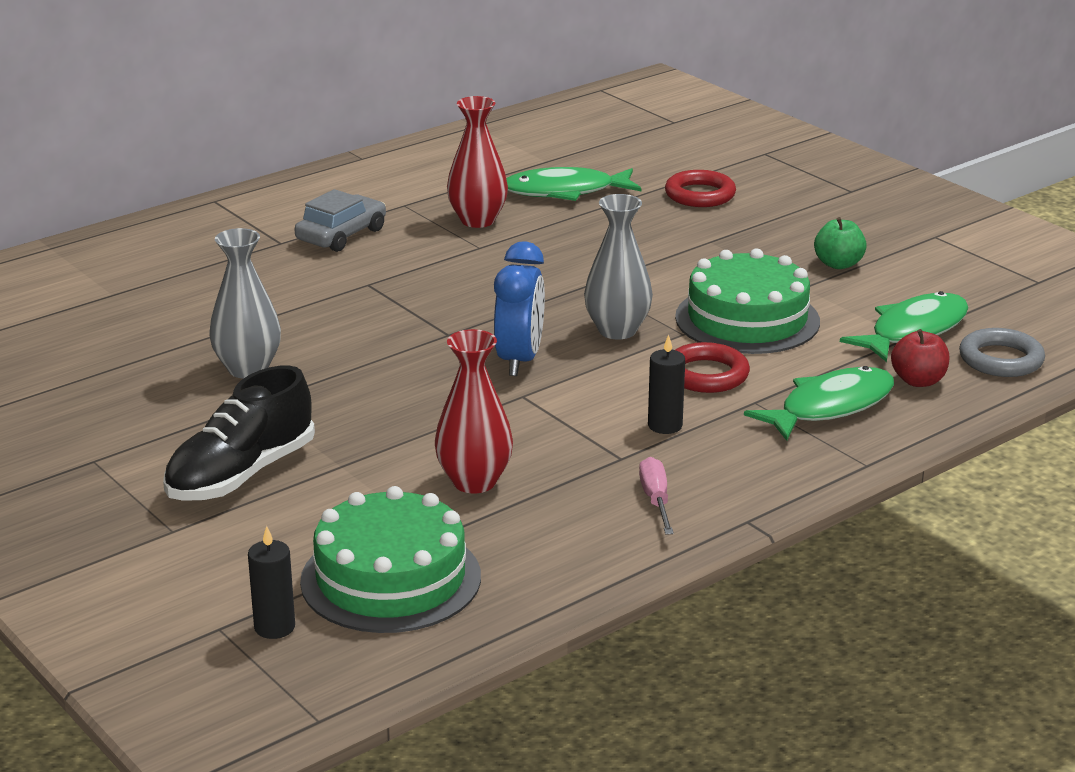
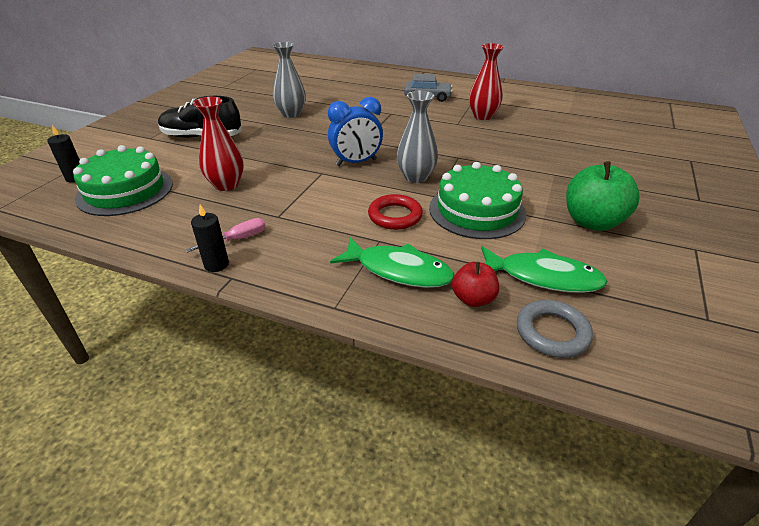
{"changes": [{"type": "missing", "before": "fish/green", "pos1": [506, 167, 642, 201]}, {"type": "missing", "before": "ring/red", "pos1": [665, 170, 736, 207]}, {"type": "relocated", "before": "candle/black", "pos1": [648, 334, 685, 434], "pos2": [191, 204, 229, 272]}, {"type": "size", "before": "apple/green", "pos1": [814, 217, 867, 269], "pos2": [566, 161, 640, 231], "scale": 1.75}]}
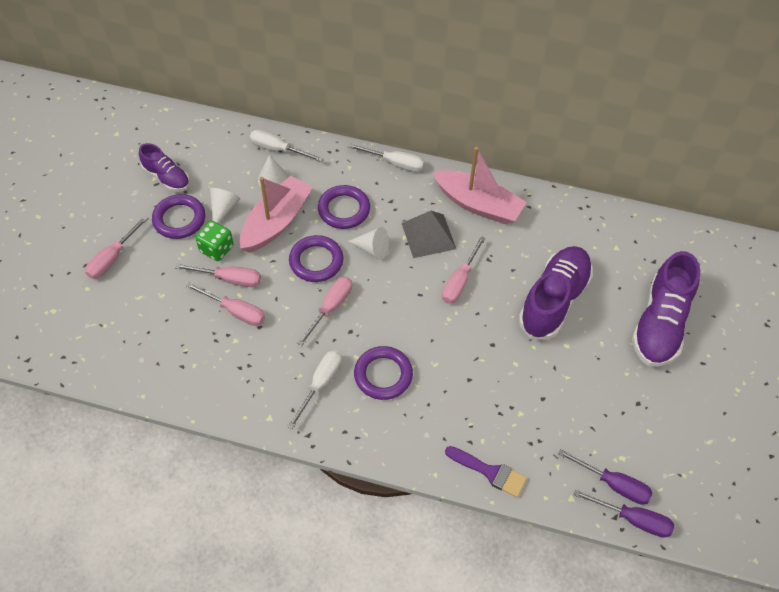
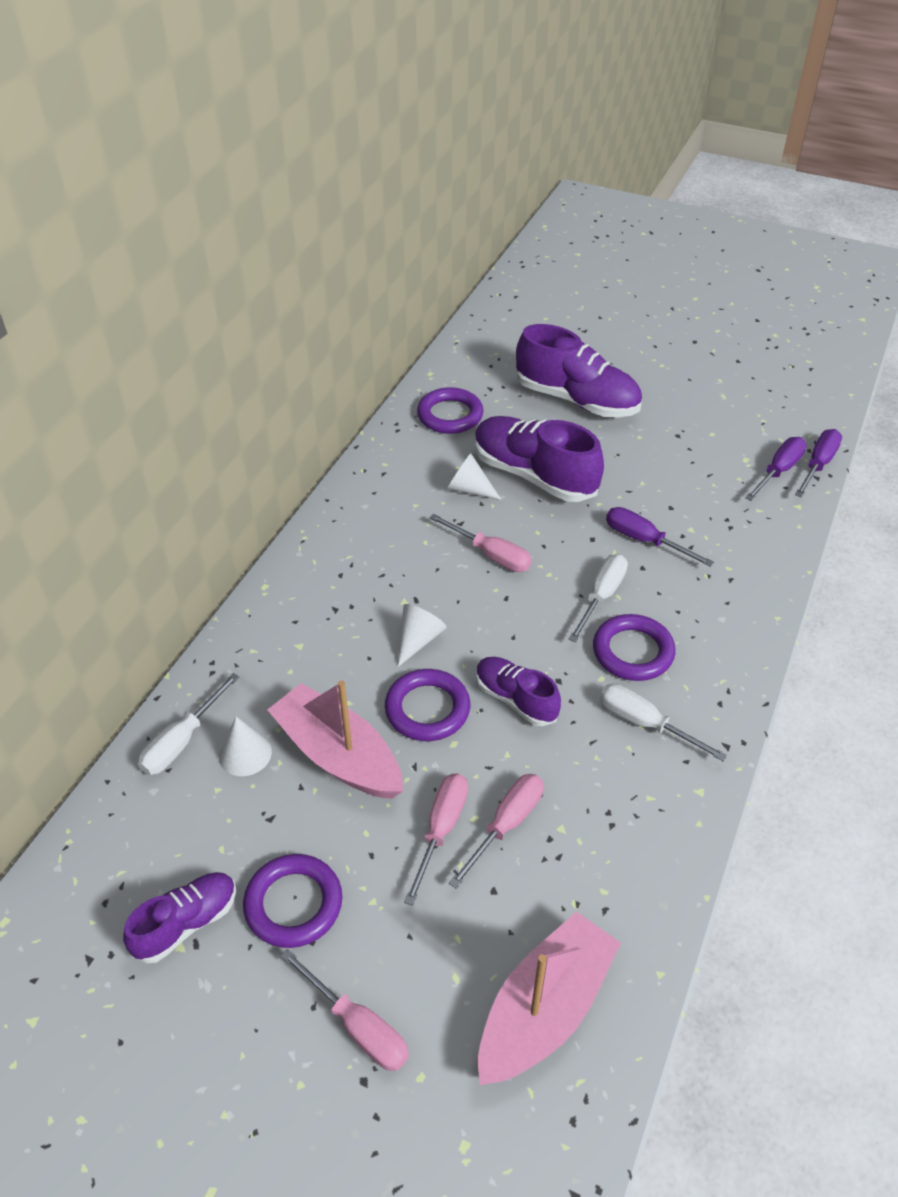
{"changes": [{"type": "missing", "before": "dice/green", "pos1": [195, 221, 234, 261]}, {"type": "missing", "before": "pyramid/grey", "pos1": [402, 211, 456, 258]}, {"type": "missing", "before": "brush/purple", "pos1": [445, 446, 527, 498]}, {"type": "appeared", "after": "screwdriver/purple", "pos2": [606, 507, 714, 567]}, {"type": "relocated", "before": "cone/white", "pos1": [210, 188, 240, 224], "pos2": [447, 453, 501, 500]}, {"type": "relocated", "before": "ring/purple", "pos1": [318, 185, 370, 229], "pos2": [417, 387, 483, 434]}, {"type": "relocated", "before": "screwdriver/white", "pos1": [348, 143, 425, 172], "pos2": [568, 554, 628, 642]}, {"type": "relocated", "before": "boat/pink", "pos1": [433, 147, 527, 224], "pos2": [478, 911, 621, 1085]}, {"type": "exchanged", "before": "screwdriver/pink", "after": "shoe/purple", "pos1": [297, 277, 352, 346], "pos2": [476, 657, 561, 726]}]}
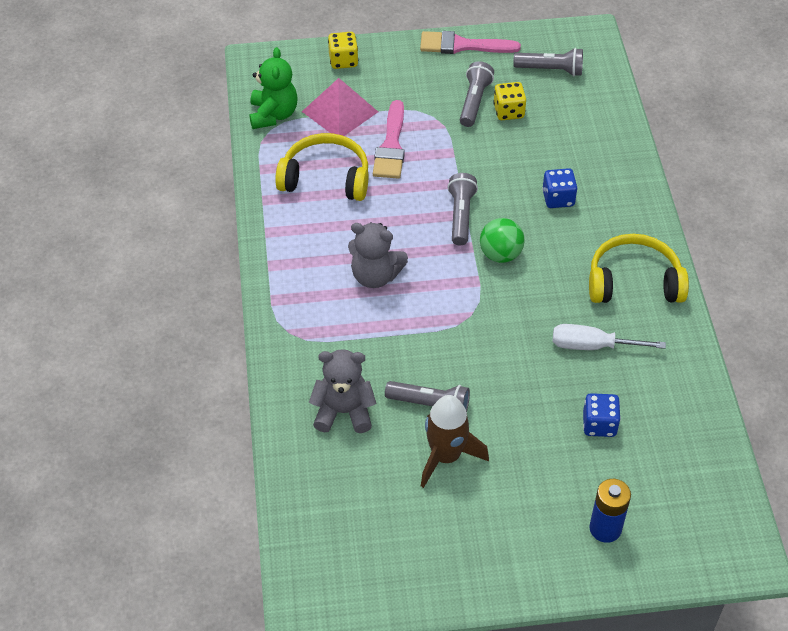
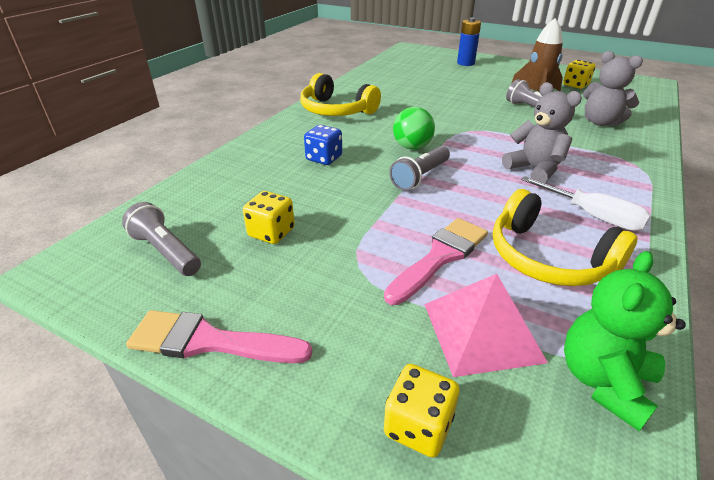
{"changes": [{"type": "missing", "before": "flashlight/grey", "pos1": [460, 61, 494, 127]}, {"type": "missing", "before": "dice/blue", "pos1": [583, 393, 621, 437]}, {"type": "appeared", "after": "dice/yellow", "pos2": [563, 60, 596, 89]}, {"type": "relocated", "before": "screwdriver/white", "pos1": [553, 324, 666, 350], "pos2": [521, 176, 651, 231]}, {"type": "spun", "before": "brush/pink", "pos1": [420, 31, 521, 54], "pos2": [126, 310, 312, 363], "turn": 150}]}
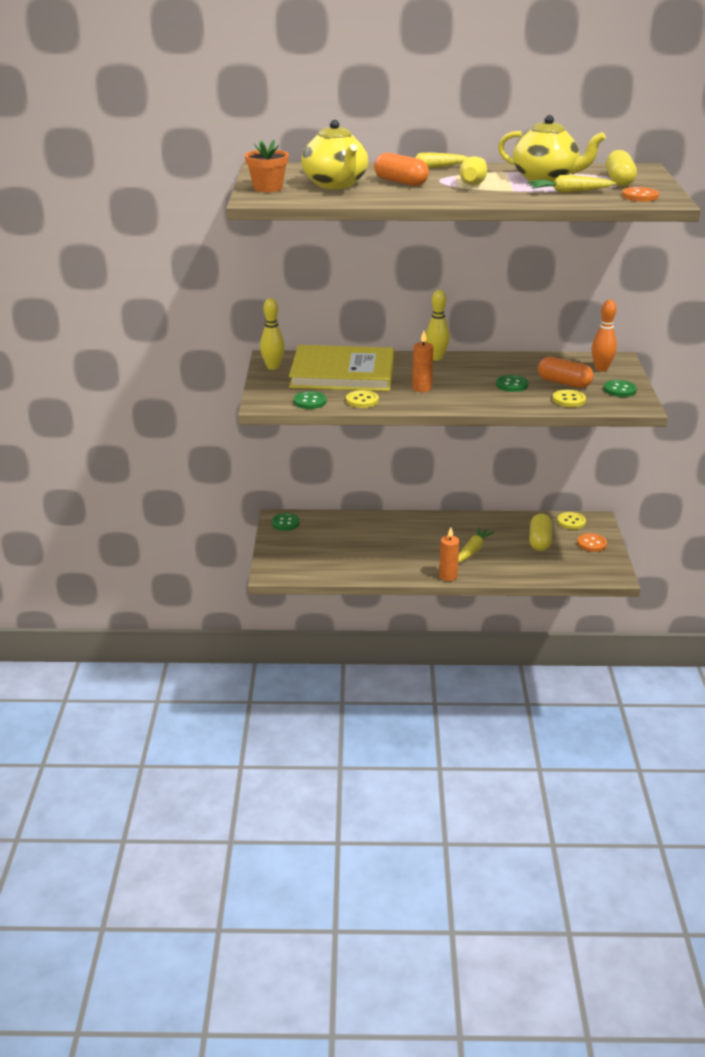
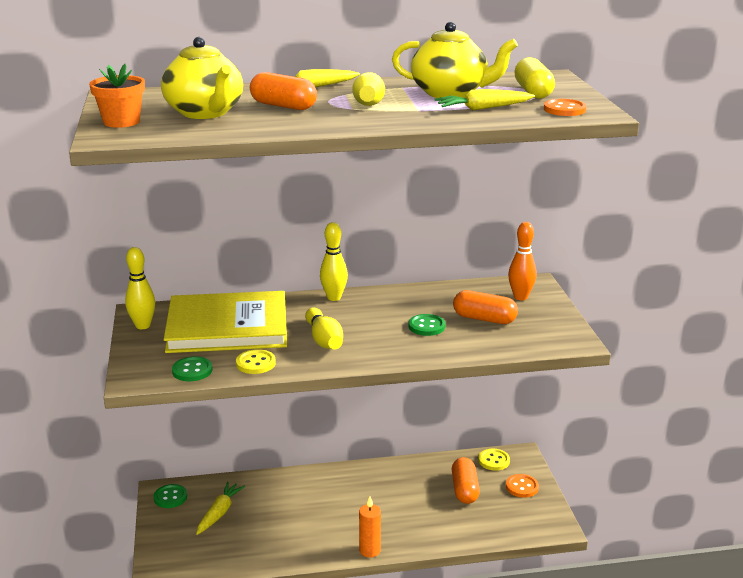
{"changes": [{"type": "missing", "before": "button/yellow", "pos1": [553, 389, 586, 407]}, {"type": "missing", "before": "button/green", "pos1": [604, 380, 637, 397]}, {"type": "relocated", "before": "carrot/yellow", "pos1": [458, 527, 495, 563], "pos2": [196, 482, 245, 535]}, {"type": "exchanged", "before": "candle/orange", "after": "bowling pin/yellow", "pos1": [412, 331, 433, 392], "pos2": [305, 308, 343, 350]}, {"type": "colour", "before": "capsule/yellow", "after": "capsule/orange", "pos1": [529, 513, 552, 551], "pos2": [452, 457, 480, 504]}]}
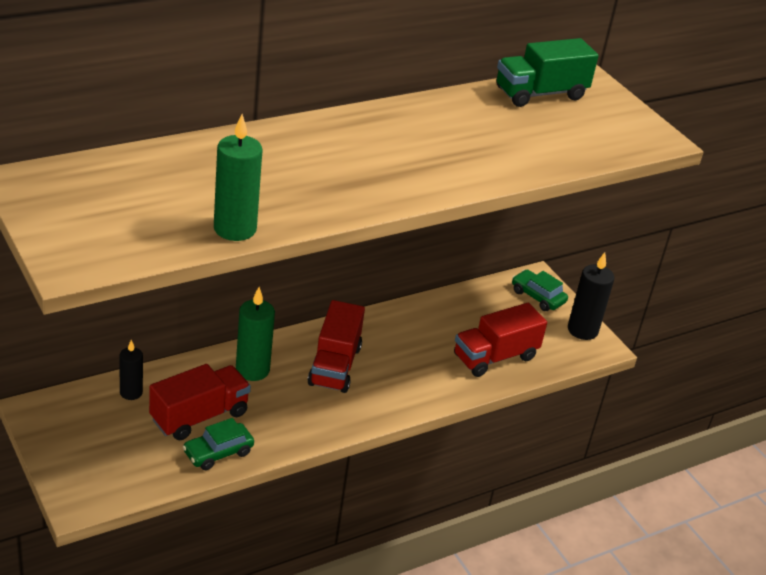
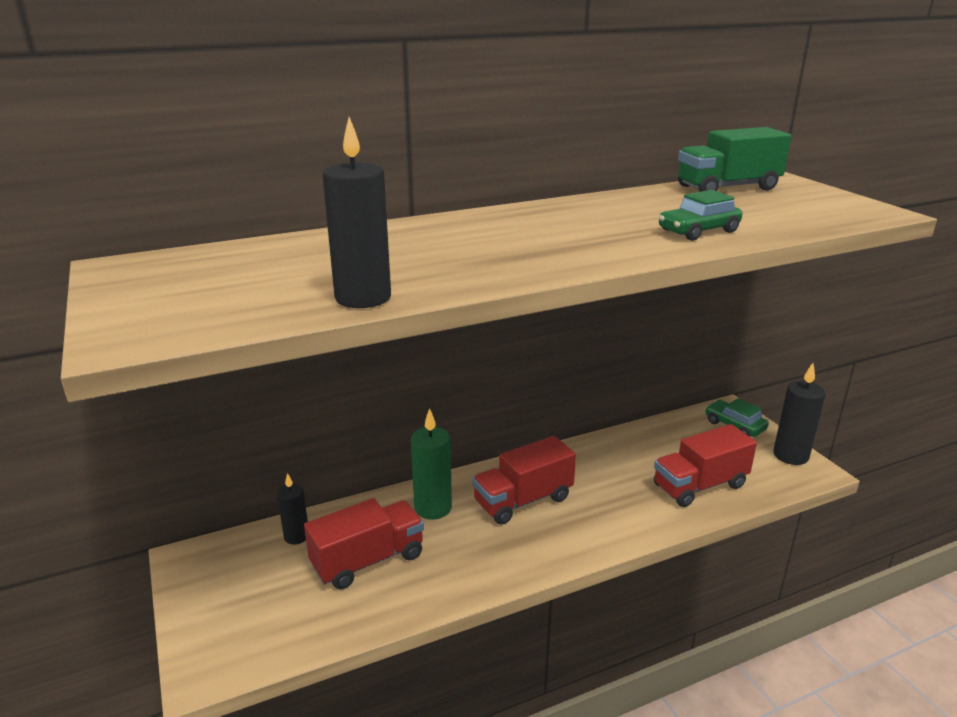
{"changes": [{"type": "relocated", "before": "car/green", "pos1": [183, 418, 254, 470], "pos2": [659, 190, 742, 241]}, {"type": "colour", "before": "candle/green", "after": "candle/black", "pos1": [214, 114, 263, 241], "pos2": [323, 117, 391, 308]}, {"type": "spun", "before": "truck/red", "pos1": [308, 300, 365, 393], "pos2": [472, 436, 576, 525], "turn": 45}]}
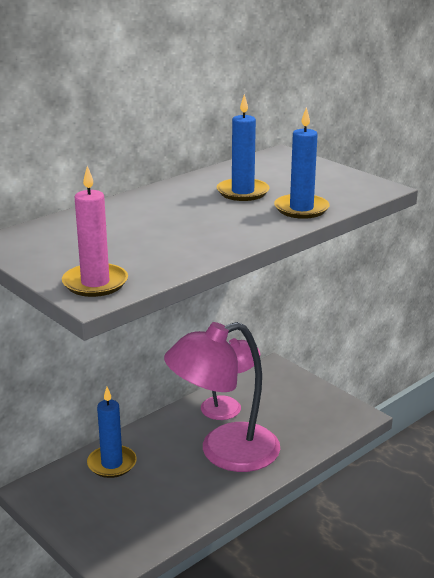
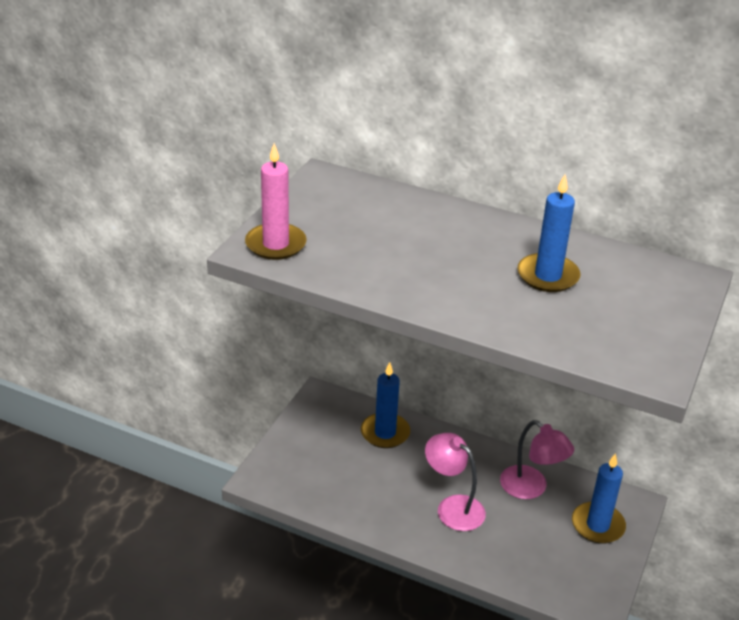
{"changes": [{"type": "relocated", "before": "candle/blue", "pos1": [274, 107, 330, 219], "pos2": [572, 453, 626, 544]}, {"type": "size", "before": "lamp/pink", "pos1": [164, 322, 280, 472], "pos2": [425, 433, 486, 531], "scale": 0.55}]}
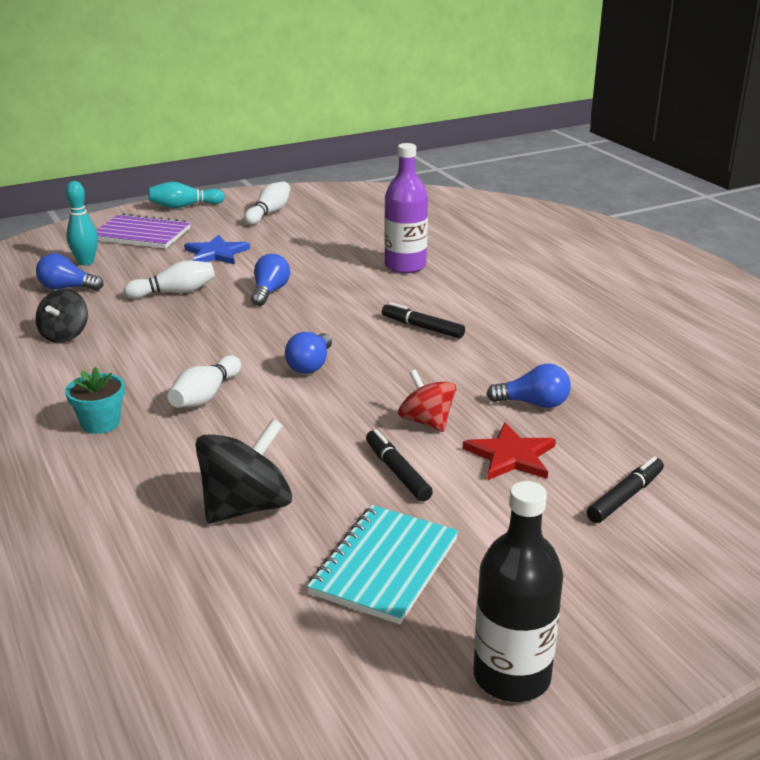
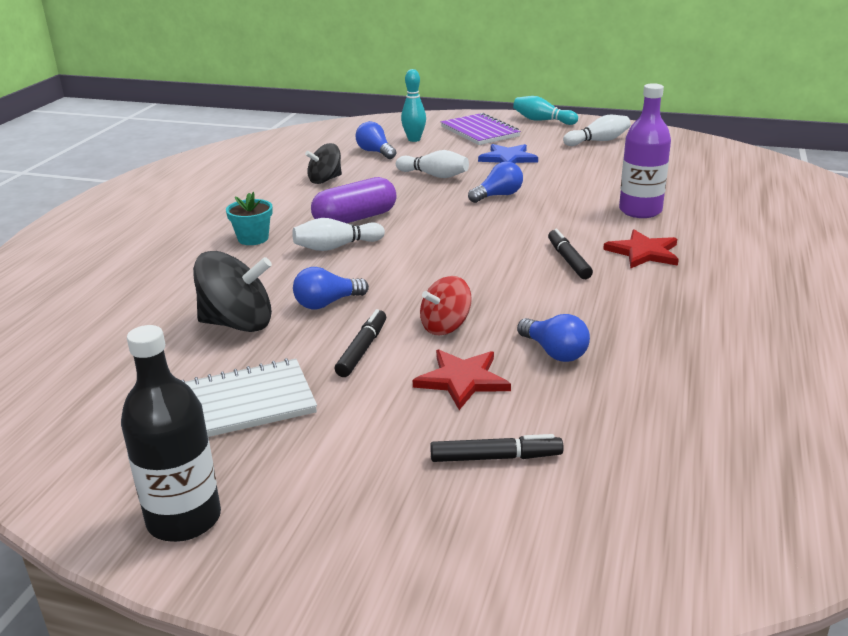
{"changes": [{"type": "appeared", "after": "capsule/purple", "pos2": [311, 177, 397, 223]}, {"type": "appeared", "after": "star/red", "pos2": [603, 230, 679, 269]}, {"type": "relocated", "before": "light bulb/blue", "pos1": [285, 332, 332, 374], "pos2": [293, 267, 369, 309]}, {"type": "colour", "before": "notebook/turquoise", "after": "notebook/white", "pos1": [307, 505, 458, 624], "pos2": [182, 358, 317, 437]}, {"type": "spun", "before": "spinning top/red", "pos1": [398, 370, 456, 432], "pos2": [420, 276, 472, 335], "turn": -135}]}
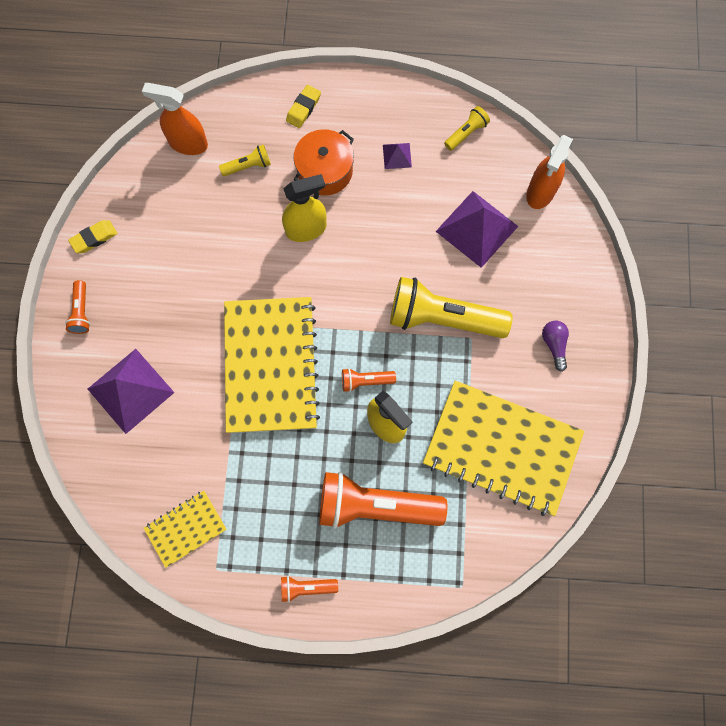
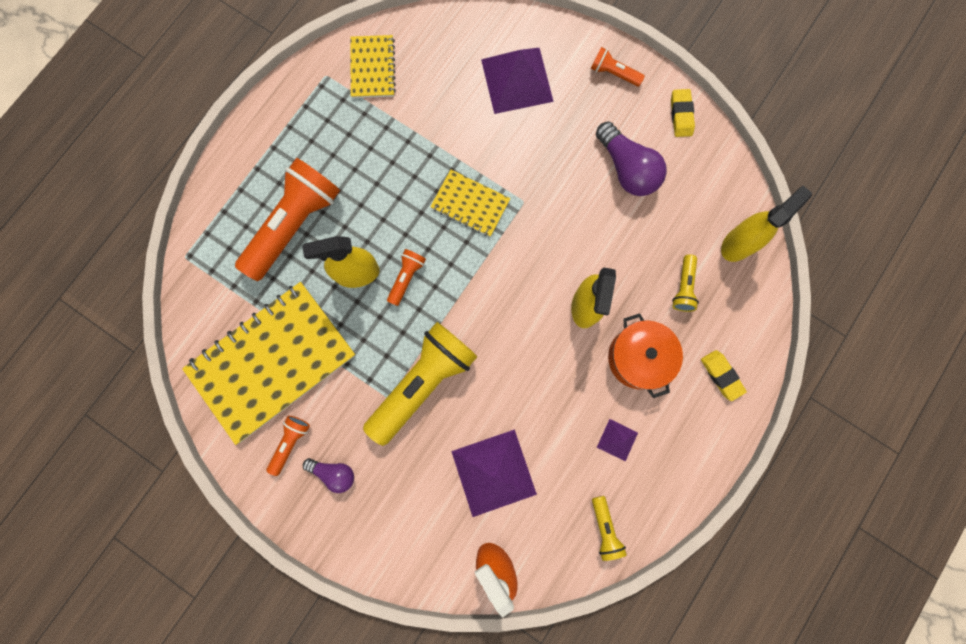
{"changes": [{"type": "appeared", "after": "light bulb/purple", "pos2": [596, 122, 667, 196]}, {"type": "relocated", "before": "flashlight/orange", "pos1": [281, 576, 338, 602], "pos2": [267, 416, 310, 476]}, {"type": "colour", "before": "spray bottle/orange", "after": "spray bottle/yellow", "pos1": [142, 83, 208, 155], "pos2": [721, 185, 812, 262]}, {"type": "size", "before": "notebook/yellow", "pos1": [224, 297, 320, 433], "pos2": [430, 170, 510, 237], "scale": 0.49}]}
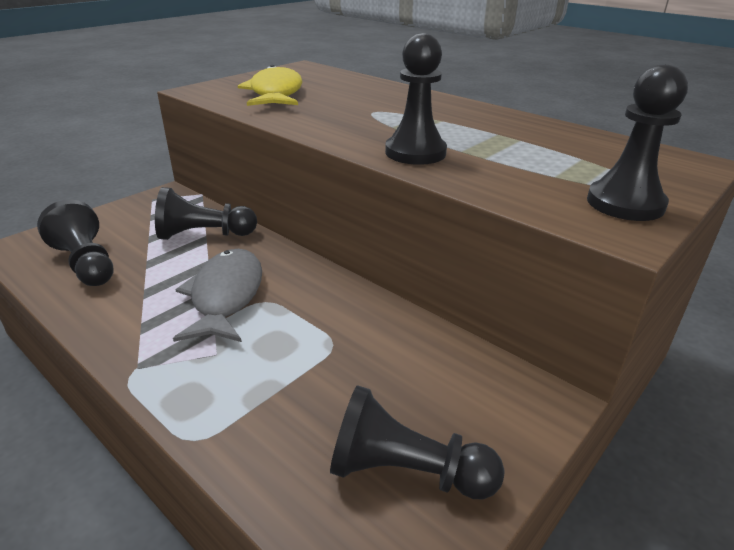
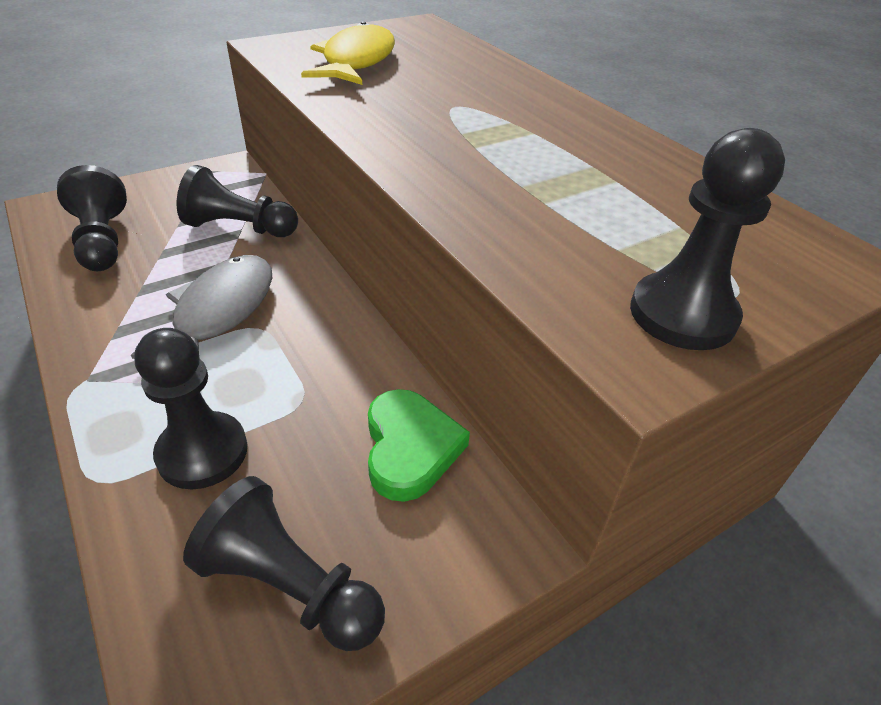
{"changes": [{"type": "appeared", "after": "heart/green", "pos2": [368, 389, 470, 502]}, {"type": "relocated", "before": "pawn/black", "pos1": [385, 33, 447, 165], "pos2": [134, 328, 248, 489]}]}
